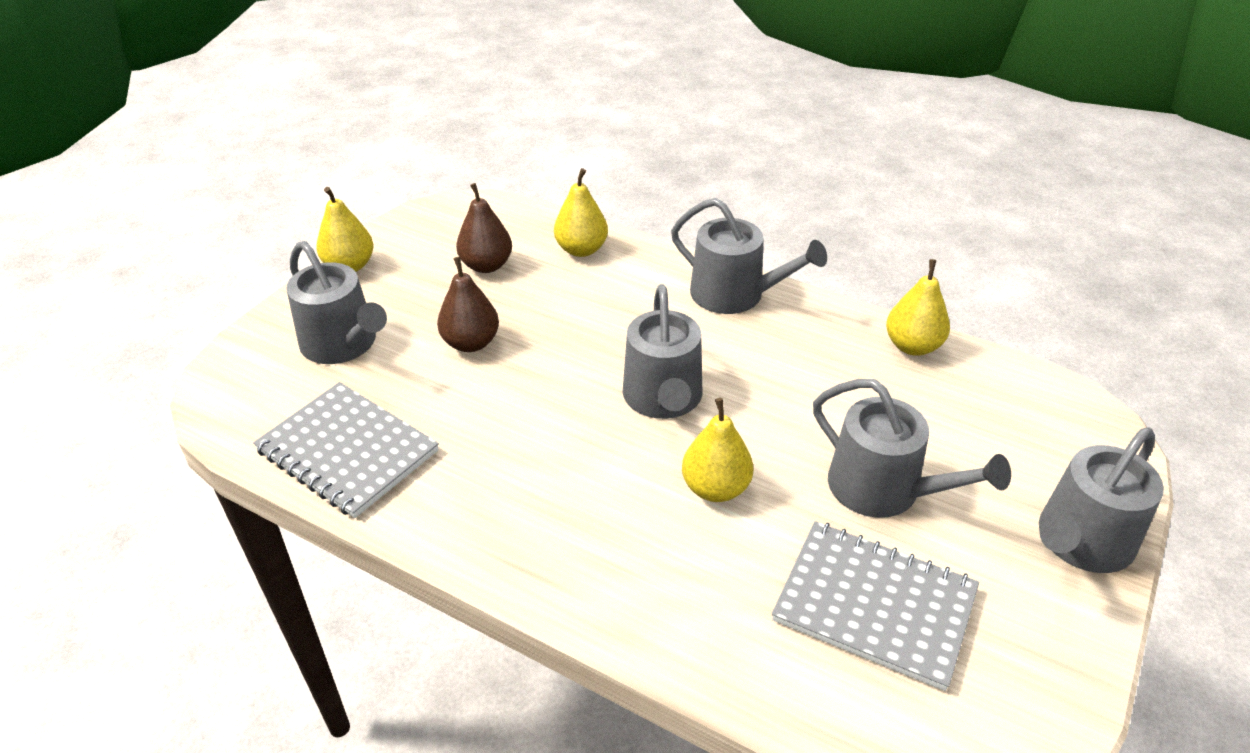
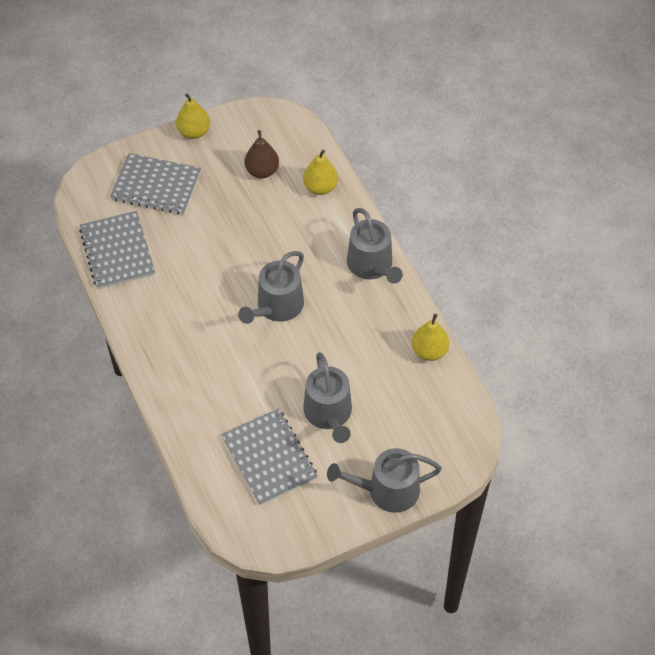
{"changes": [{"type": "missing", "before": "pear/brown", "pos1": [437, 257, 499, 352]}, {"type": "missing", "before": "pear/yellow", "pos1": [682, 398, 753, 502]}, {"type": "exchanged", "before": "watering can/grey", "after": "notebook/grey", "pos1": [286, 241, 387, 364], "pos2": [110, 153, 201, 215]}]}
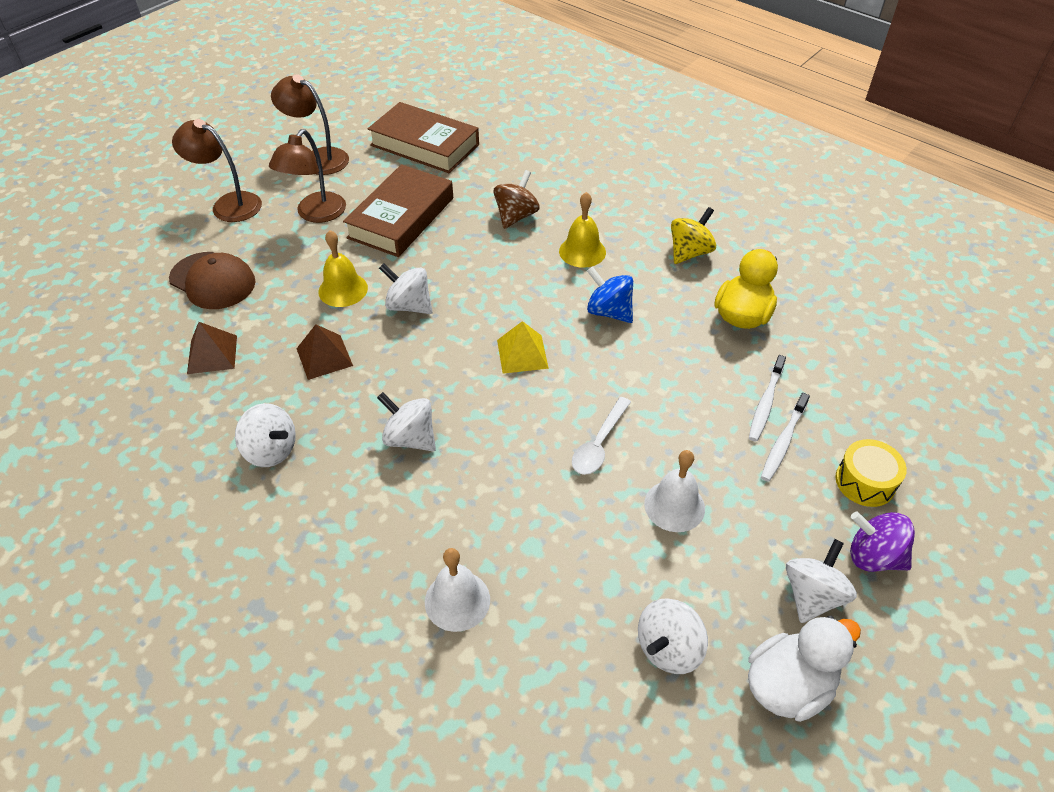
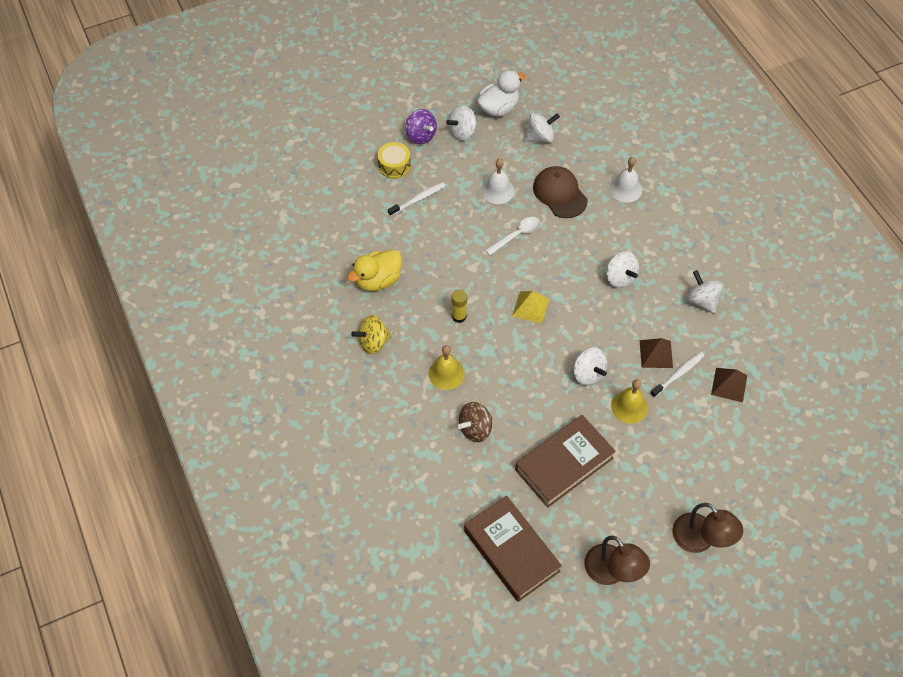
{"changes": [{"type": "missing", "before": "lamp/brown", "pos1": [269, 129, 346, 223]}, {"type": "relocated", "before": "cap/brown", "pos1": [169, 252, 255, 309], "pos2": [533, 166, 588, 218]}, {"type": "relocated", "before": "toothbrush/white", "pos1": [749, 355, 786, 442], "pos2": [650, 352, 705, 398]}, {"type": "exchanged", "before": "spinning top/blue", "after": "glue stick/yellow", "pos1": [587, 266, 633, 323], "pos2": [452, 289, 467, 323]}, {"type": "spun", "before": "duck/white", "pos1": [748, 616, 861, 722], "pos2": [477, 70, 525, 117], "turn": 150}]}
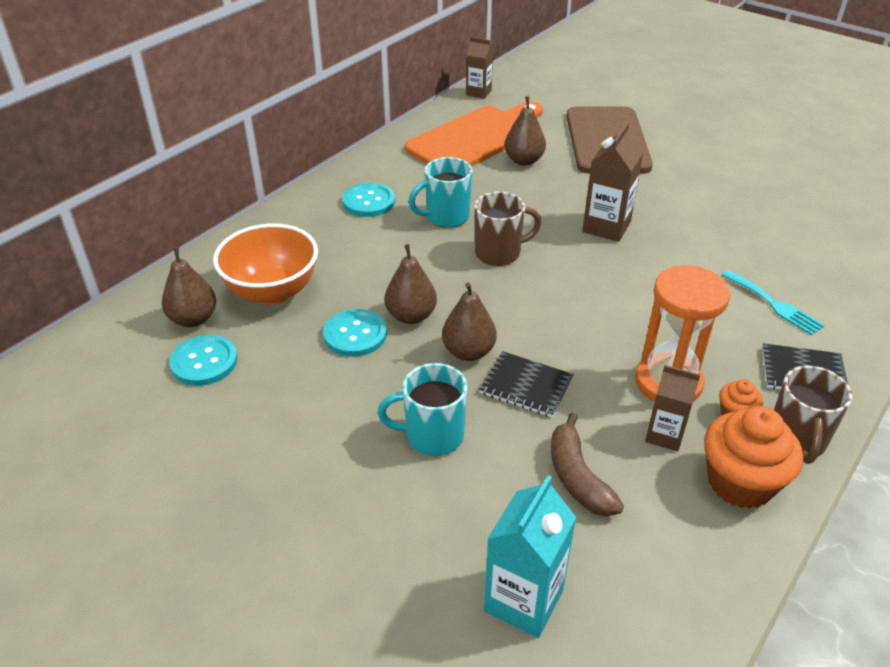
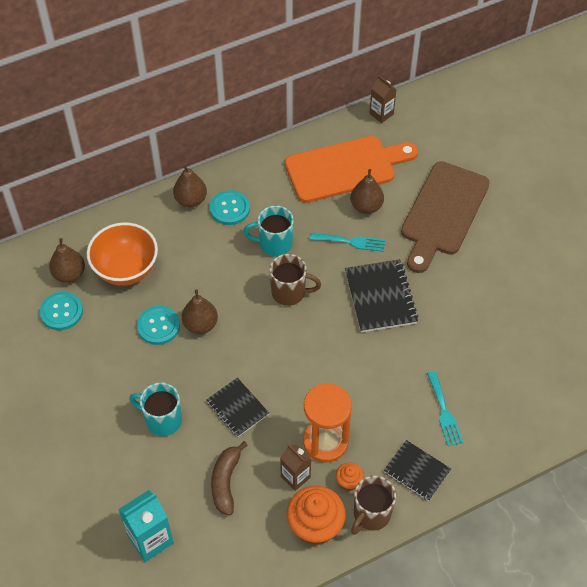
{"changes": [{"type": "appeared", "after": "fork/turquoise", "pos2": [310, 233, 385, 252]}, {"type": "relocated", "before": "pear/brown", "pos1": [442, 282, 497, 361], "pos2": [173, 165, 207, 207]}, {"type": "exchanged", "before": "carton/brown", "after": "notebook/black", "pos1": [582, 122, 643, 242], "pos2": [345, 259, 418, 333]}]}
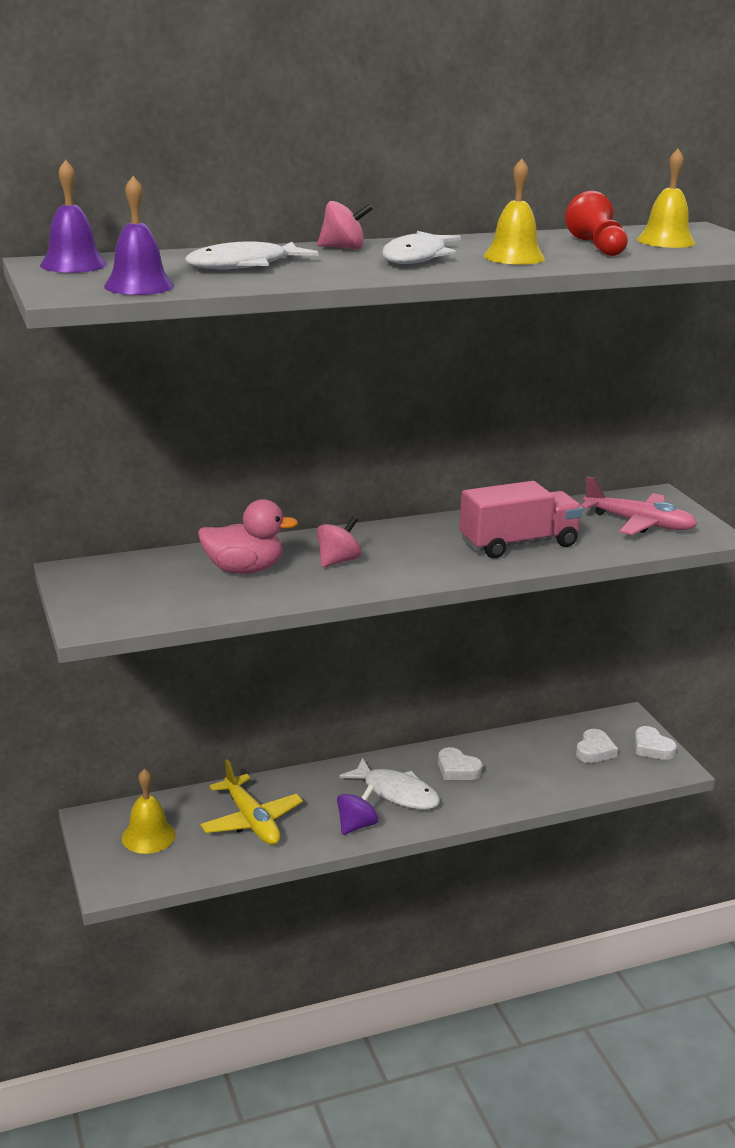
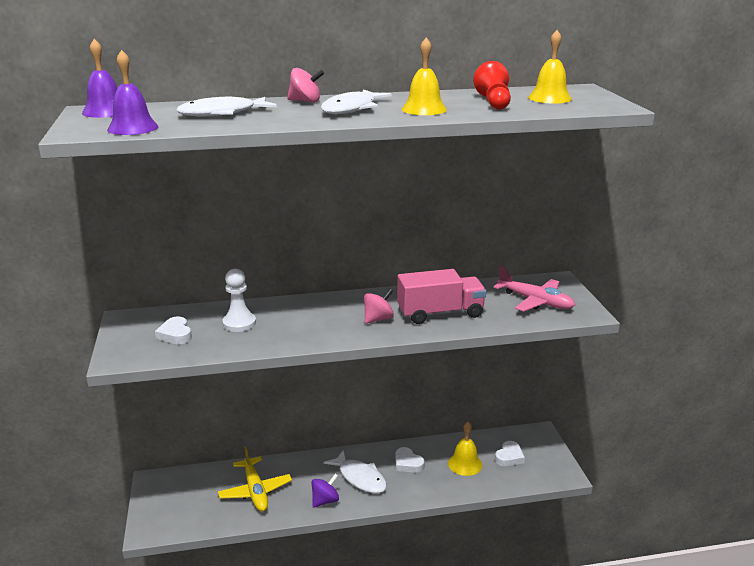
{"changes": [{"type": "relocated", "before": "bell/yellow", "pos1": [122, 769, 176, 854], "pos2": [448, 422, 482, 476]}, {"type": "relocated", "before": "spinning top/pink", "pos1": [317, 517, 362, 568], "pos2": [364, 289, 394, 324]}, {"type": "relocated", "before": "heart/white", "pos1": [634, 726, 677, 760], "pos2": [155, 316, 192, 344]}, {"type": "exchanged", "before": "duck/pink", "after": "pawn/white", "pos1": [198, 499, 298, 574], "pos2": [223, 269, 256, 332]}]}
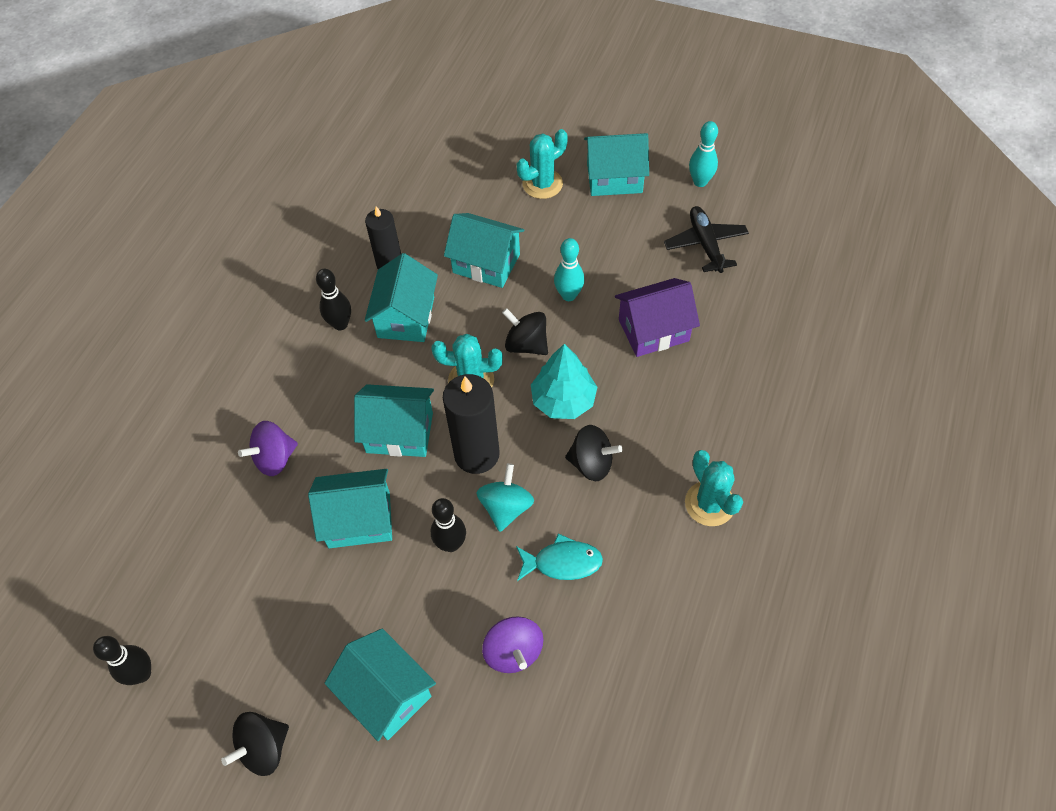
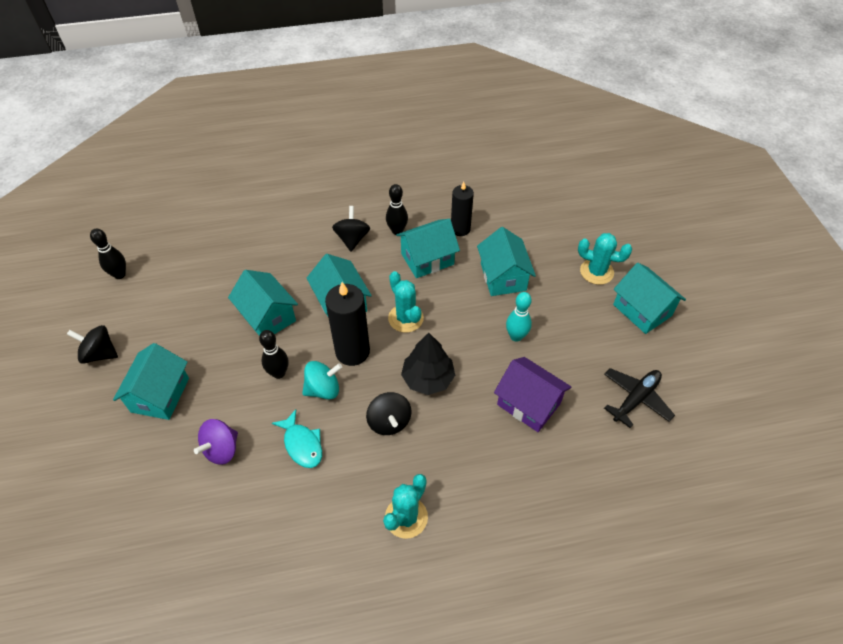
{"changes": [{"type": "missing", "before": "spinning top/purple", "pos1": [238, 421, 298, 476]}, {"type": "missing", "before": "bowling pin/turquoise", "pos1": [689, 121, 718, 187]}, {"type": "relocated", "before": "spinning top/black", "pos1": [502, 308, 548, 355], "pos2": [332, 206, 370, 251]}, {"type": "colour", "before": "tree/turquoise", "after": "tree/black", "pos1": [531, 344, 597, 419], "pos2": [401, 333, 455, 395]}]}
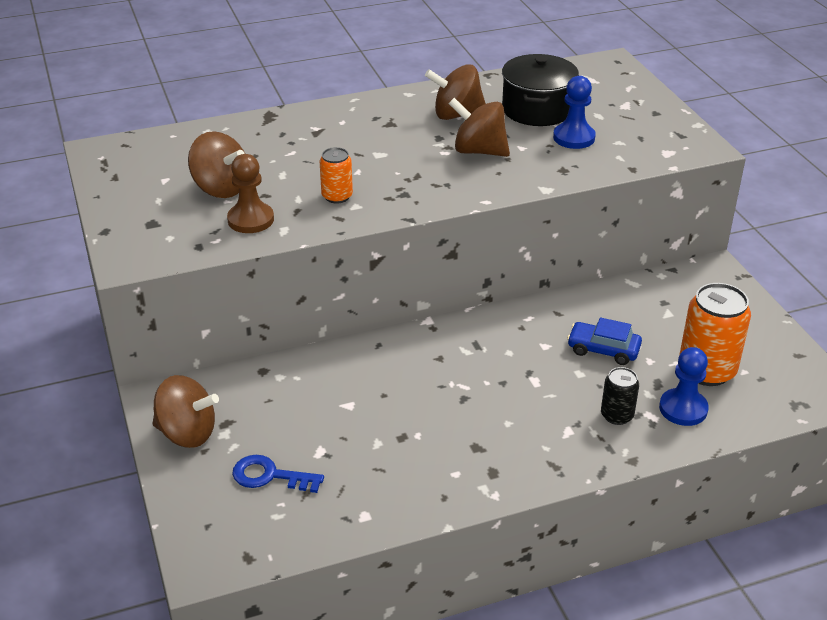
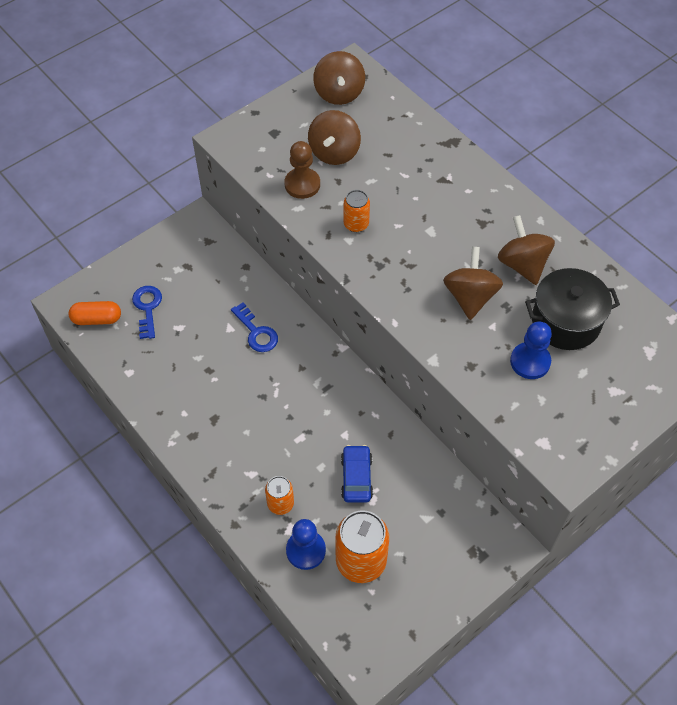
{"changes": [{"type": "appeared", "after": "capsule/orange", "pos2": [69, 301, 121, 325]}, {"type": "appeared", "after": "key/blue", "pos2": [231, 302, 278, 352]}, {"type": "relocated", "before": "spinning top/brown", "pos1": [152, 375, 219, 448], "pos2": [313, 51, 365, 105]}, {"type": "colour", "before": "can/black", "after": "can/orange", "pos1": [601, 367, 639, 425], "pos2": [265, 476, 294, 515]}]}
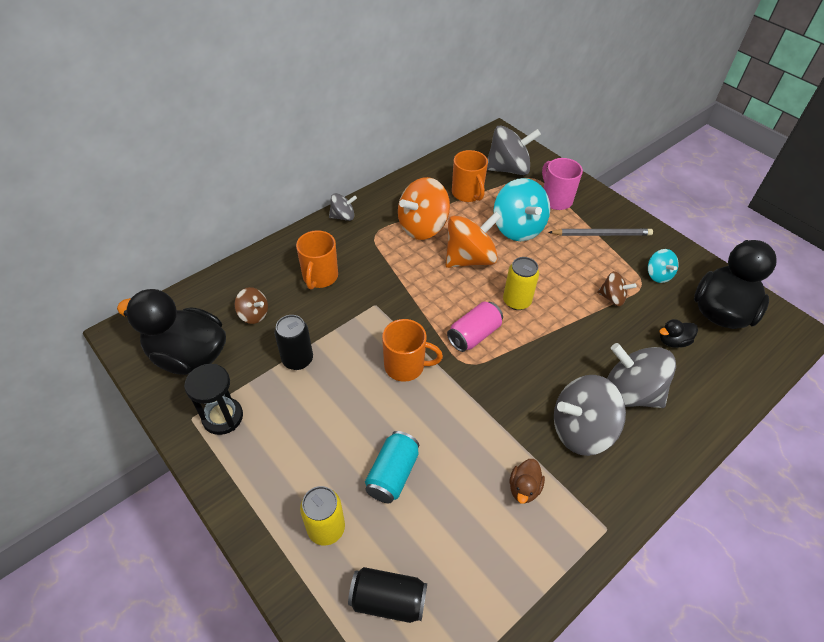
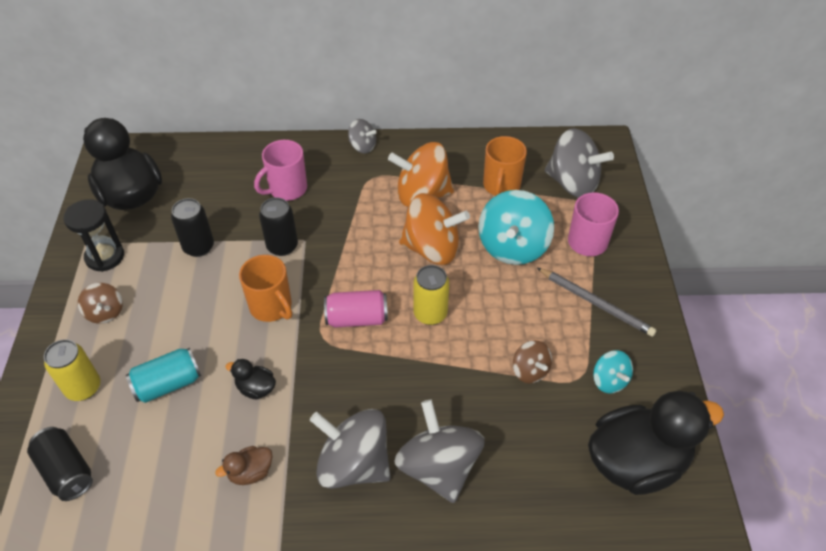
{"changes": [{"type": "appeared", "after": "can/black", "pos2": [259, 197, 298, 256]}, {"type": "relocated", "before": "spinning top/brown", "pos1": [234, 287, 268, 324], "pos2": [78, 283, 123, 324]}, {"type": "relocated", "before": "duck/black", "pos1": [659, 319, 698, 348], "pos2": [225, 359, 276, 400]}, {"type": "colour", "before": "mug/orange", "after": "mug/pink", "pos1": [296, 230, 338, 290], "pos2": [254, 140, 307, 201]}, {"type": "spun", "before": "spinning top/turquoise", "pos1": [648, 249, 679, 283], "pos2": [593, 350, 633, 393], "turn": -45}]}
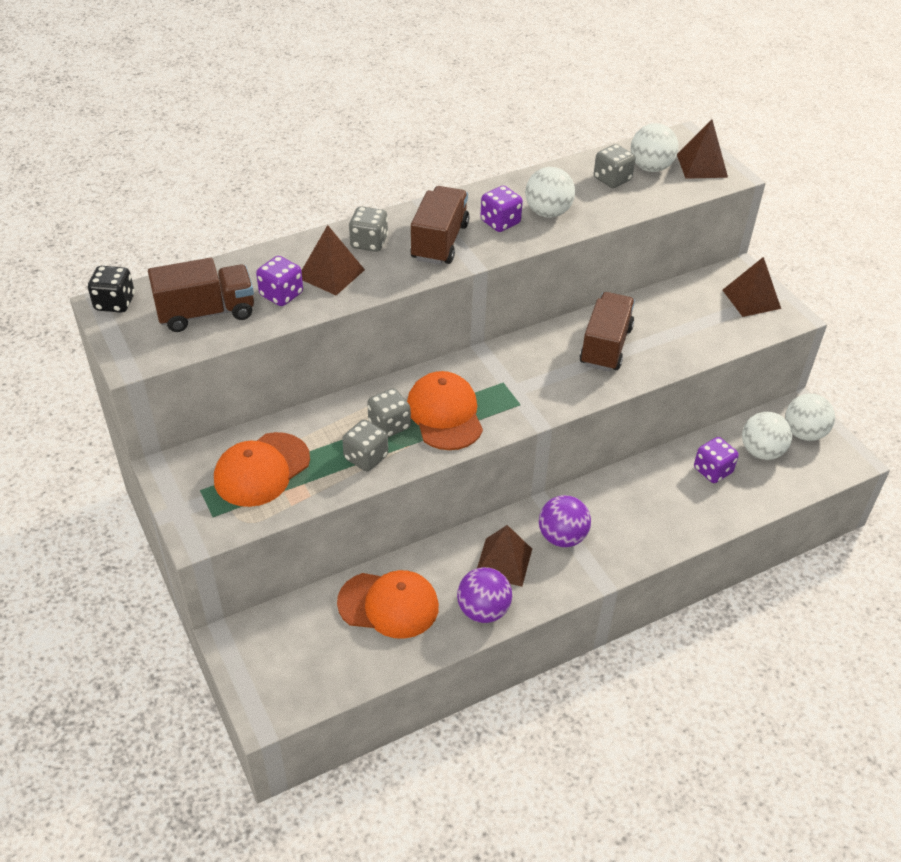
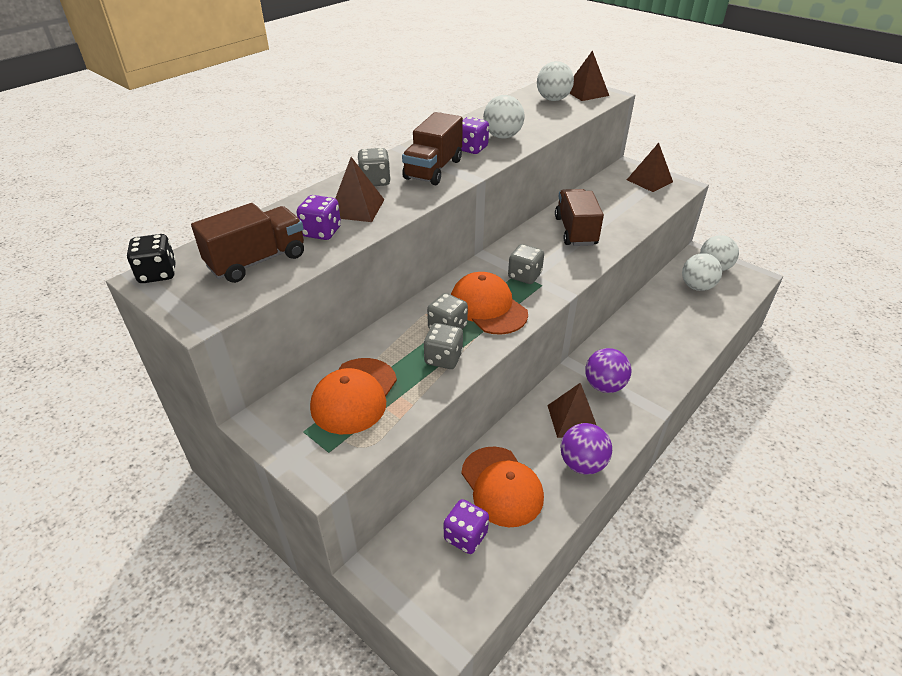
{"changes": [{"type": "relocated", "before": "dice/grey", "pos1": [594, 144, 636, 188], "pos2": [508, 244, 544, 284]}, {"type": "relocated", "before": "dice/purple", "pos1": [694, 437, 739, 483], "pos2": [444, 499, 489, 554]}, {"type": "spun", "before": "cap/orange", "pos1": [337, 570, 439, 639], "pos2": [461, 447, 544, 527], "turn": 75}, {"type": "spun", "before": "truck/brown", "pos1": [410, 186, 469, 265], "pos2": [402, 112, 463, 185], "turn": -150}]}
